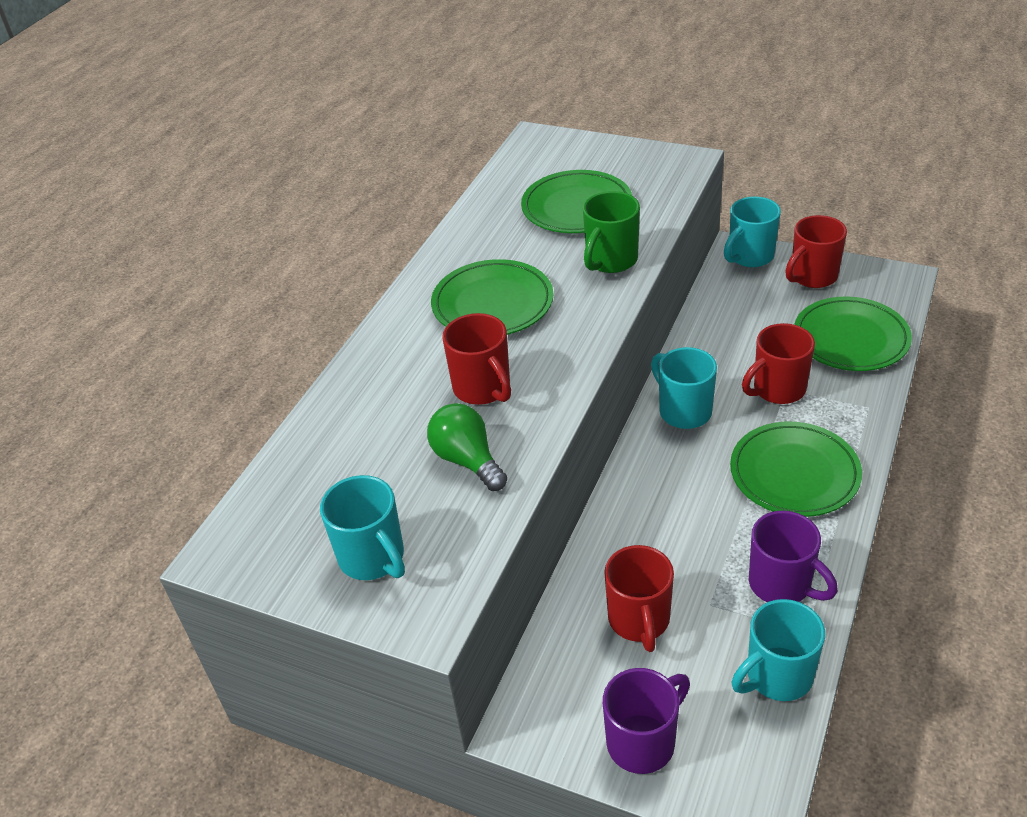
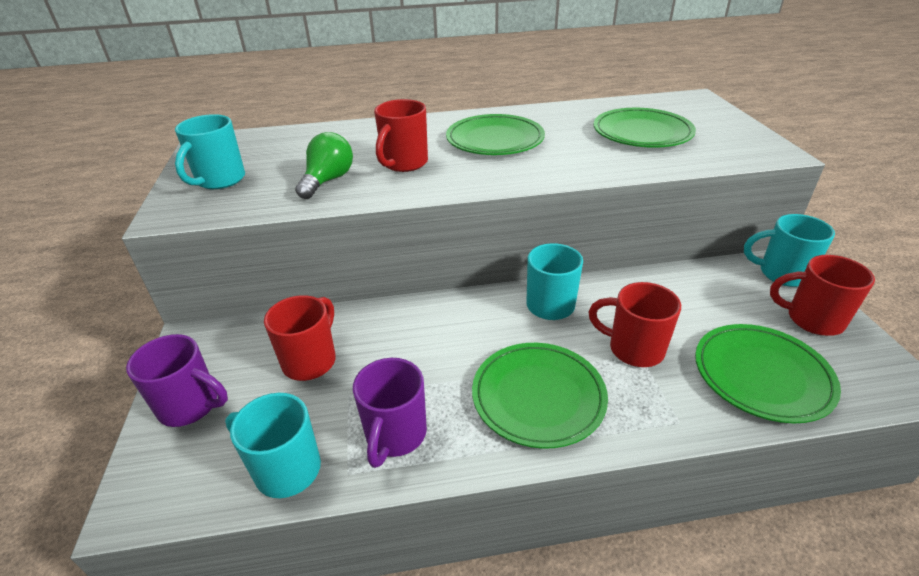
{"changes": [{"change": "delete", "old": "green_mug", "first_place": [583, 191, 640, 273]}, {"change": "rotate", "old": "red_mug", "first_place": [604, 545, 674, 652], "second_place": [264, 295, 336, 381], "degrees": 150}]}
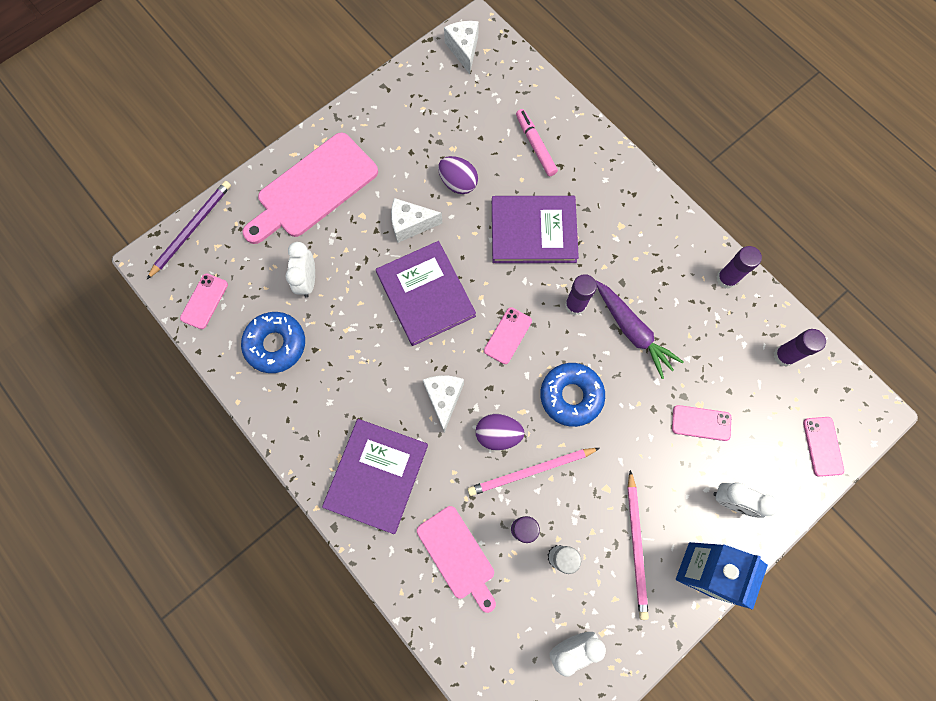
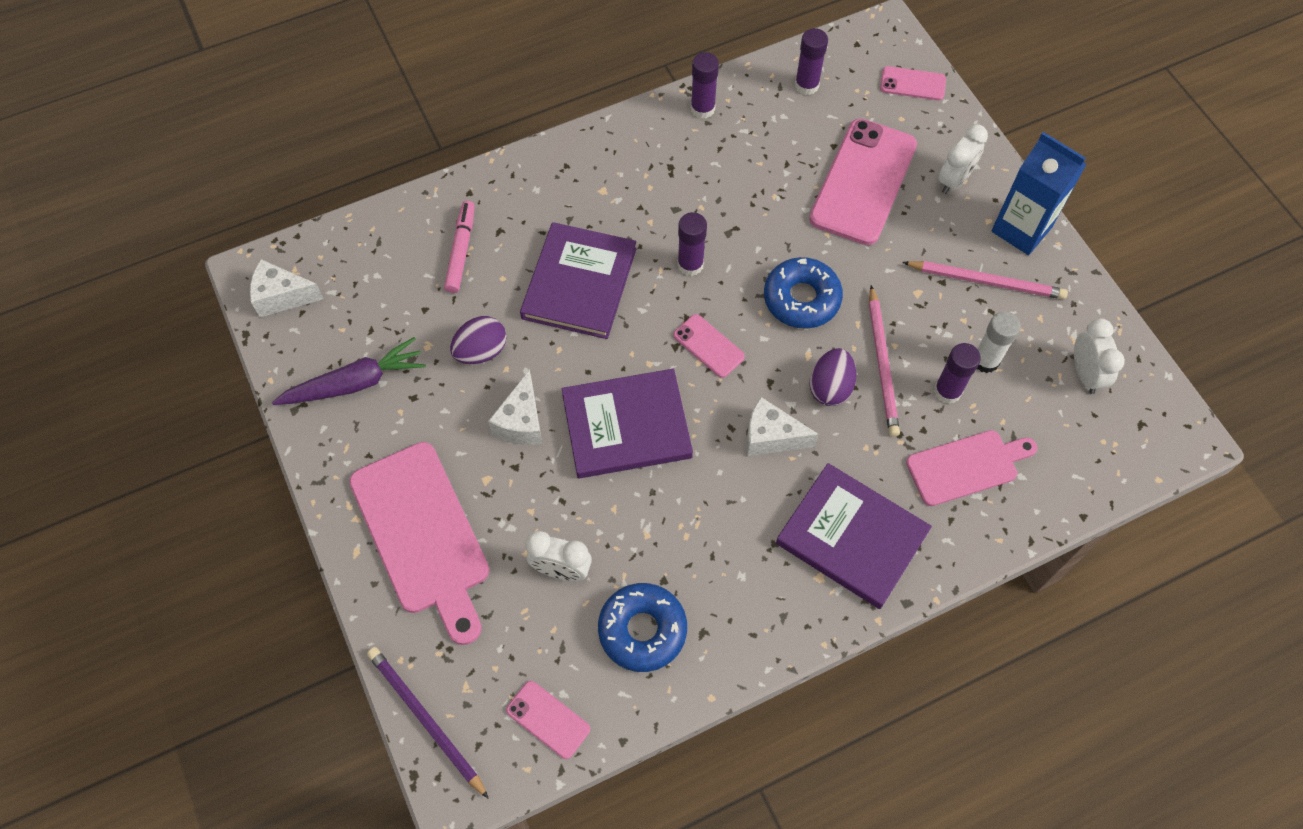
{"changes": [{"change": "rotate", "old": "pink_marker", "first_place": [516, 109, 558, 176], "second_place": [444, 201, 475, 293], "degrees": 105}, {"change": "move", "old": "purple_carrot", "first_place": [596, 281, 684, 379], "second_place": [272, 337, 426, 405]}, {"change": "resize", "old": "pink_phone", "first_place": [672, 405, 731, 441], "second_place": [809, 119, 917, 245], "factor": 2.12}]}
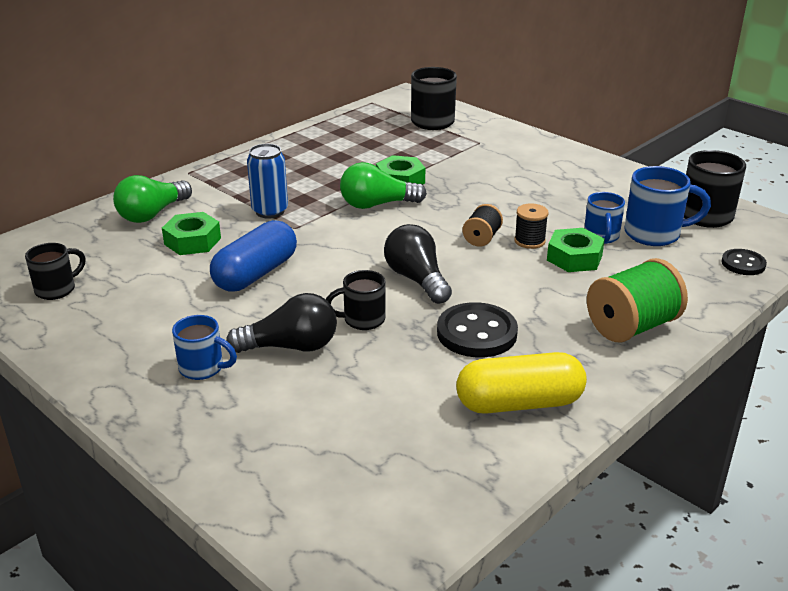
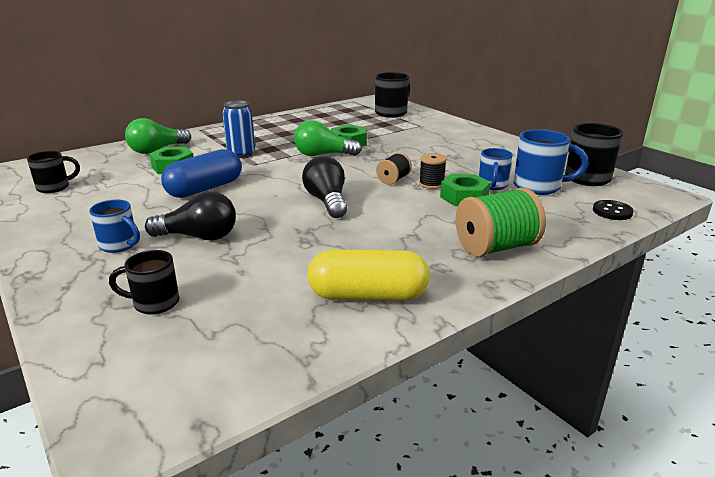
{"changes": [{"change": "move", "old": "black_mug", "first_place": [326, 270, 385, 330], "second_place": [109, 250, 179, 315]}, {"change": "delete", "old": "black_button", "first_place": [437, 302, 518, 357]}]}
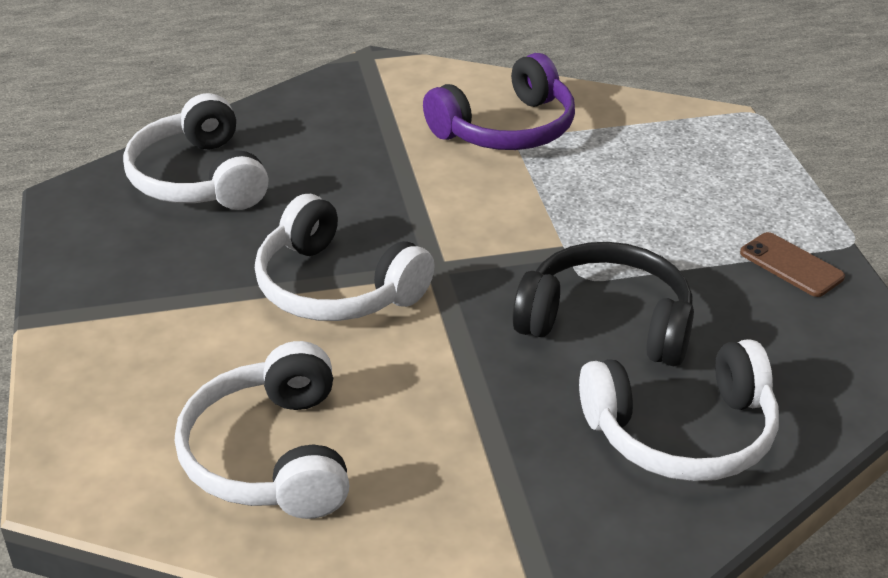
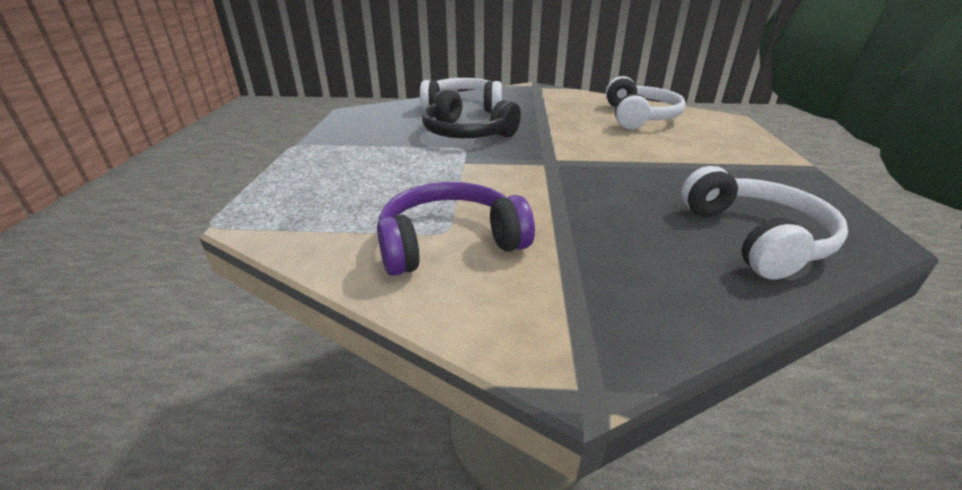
{"changes": [{"change": "delete", "old": "white_headphones", "first_place": [255, 194, 435, 321]}, {"change": "delete", "old": "brown_phone", "first_place": [740, 232, 845, 297]}]}
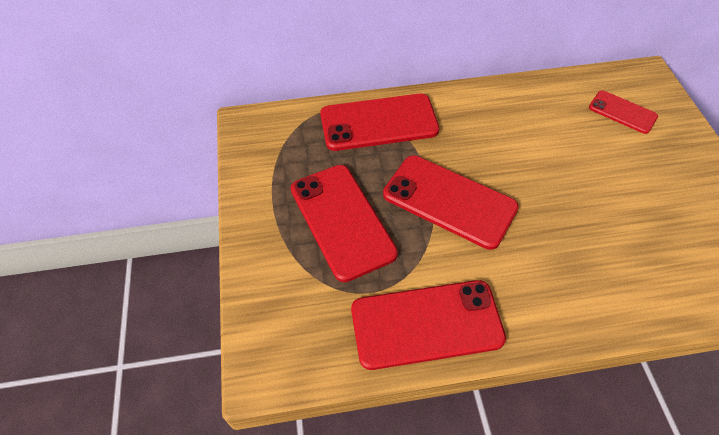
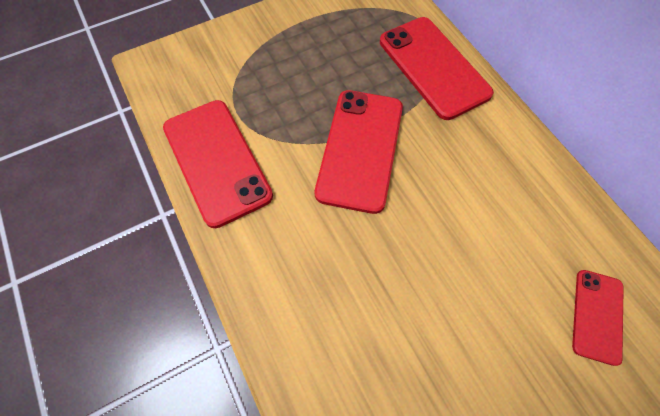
{"changes": [{"change": "delete", "old": "red_phone", "first_place": [291, 165, 398, 282]}]}
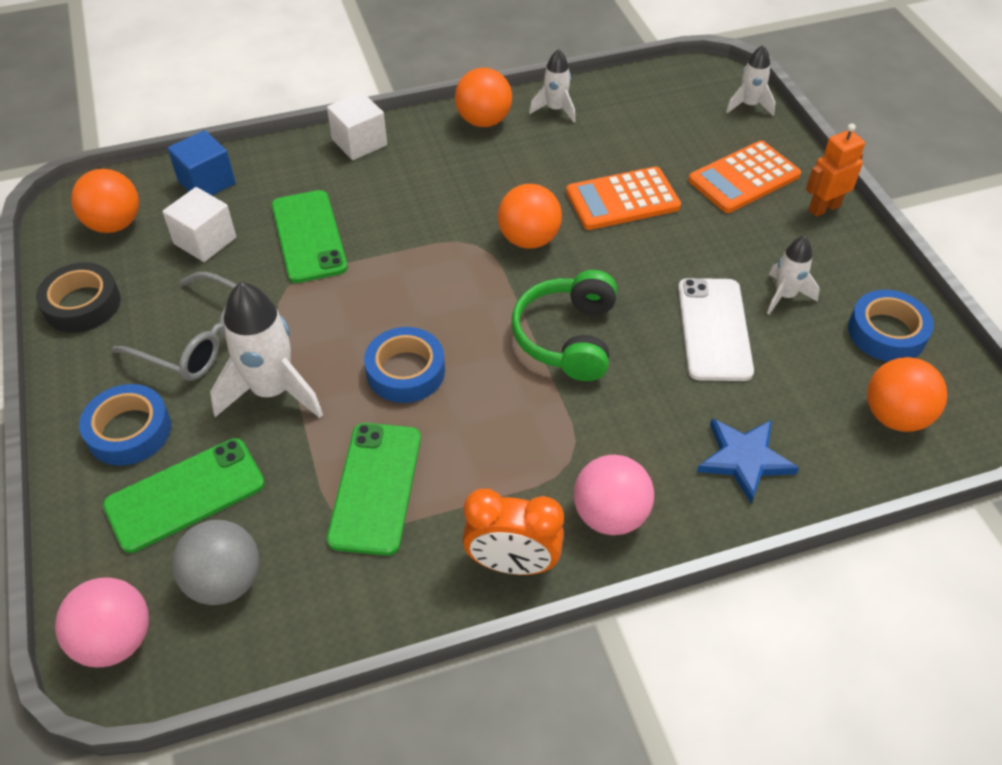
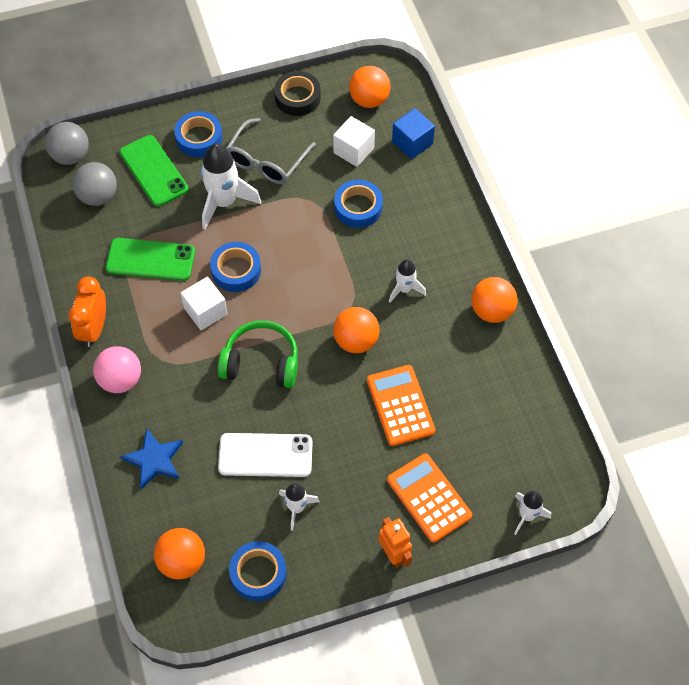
{"changes": [{"change": "move", "old": "white_rocket", "first_place": [529, 49, 576, 122], "second_place": [389, 259, 426, 303]}, {"change": "move", "old": "white_cube", "first_place": [327, 92, 387, 160], "second_place": [181, 277, 228, 330]}, {"change": "replace", "old": "green_phone", "new": "blue_tape", "first_place": [272, 190, 348, 283], "second_place": [334, 180, 383, 228]}, {"change": "recolor", "old": "pink_ball", "new": "grey_ball", "first_place": [55, 577, 149, 667], "second_place": [45, 122, 89, 165]}]}
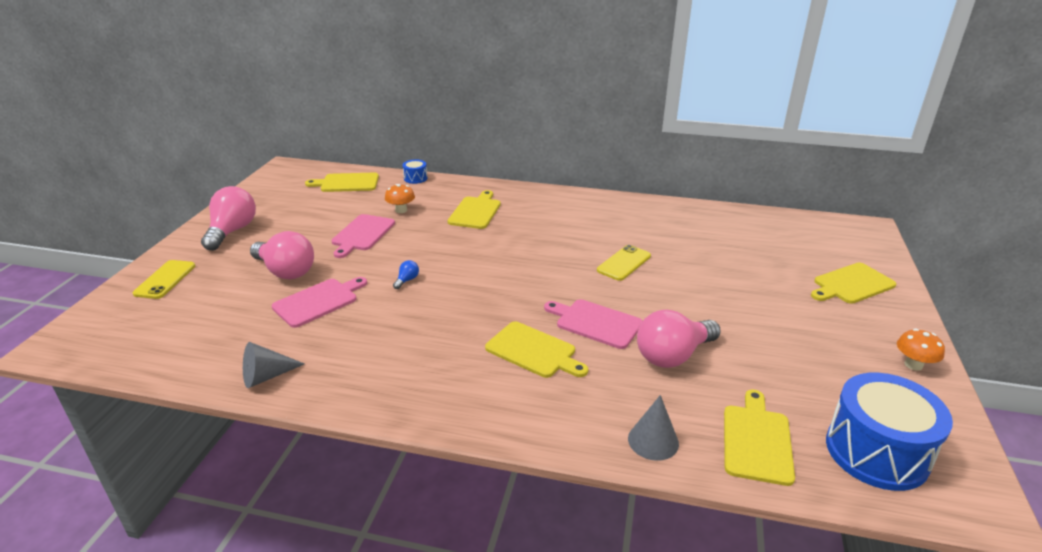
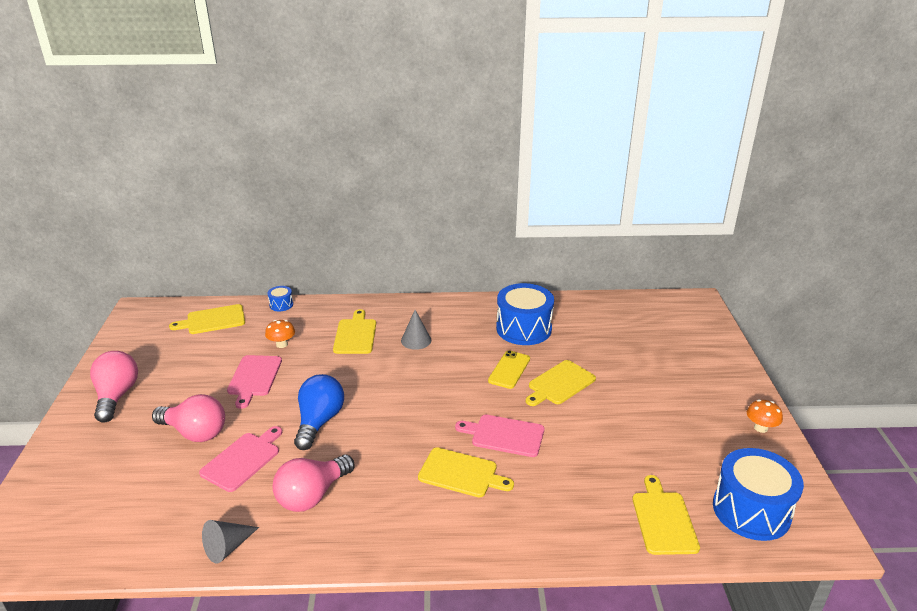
{"changes": [{"change": "delete", "old": "yellow_phone", "first_place": [133, 260, 195, 299]}, {"change": "resize", "old": "blue_light_bulb", "first_place": [393, 260, 419, 289], "second_place": [294, 374, 344, 450], "factor": 2.46}, {"change": "move", "old": "yellow_cutting_board", "first_place": [811, 263, 897, 304], "second_place": [526, 360, 596, 406]}, {"change": "move", "old": "pink_light_bulb", "first_place": [637, 310, 721, 368], "second_place": [273, 455, 354, 512]}, {"change": "move", "old": "grey_cone", "first_place": [628, 395, 679, 461], "second_place": [401, 310, 431, 350]}, {"change": "insert", "new": "blue_drum", "second_place": [496, 283, 554, 345]}]}
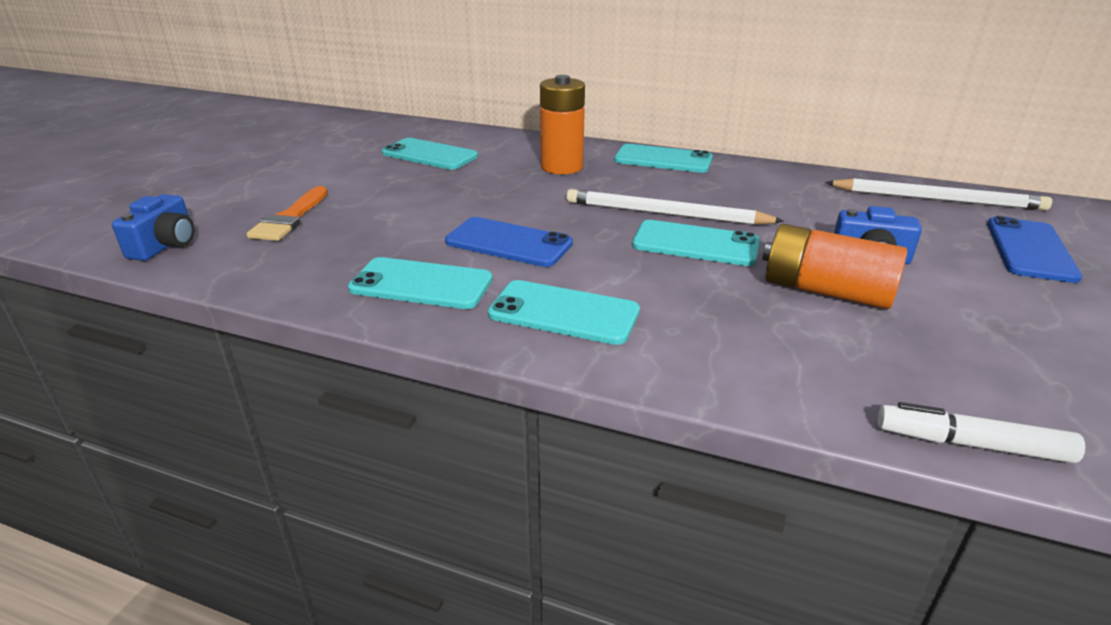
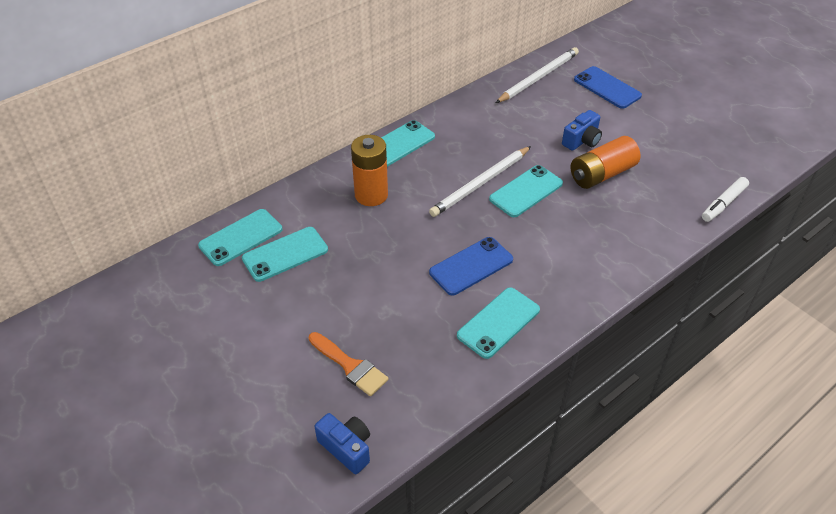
{"changes": [{"change": "move", "old": "turquoise_phone", "first_place": [488, 280, 640, 345], "second_place": [198, 209, 282, 266]}]}
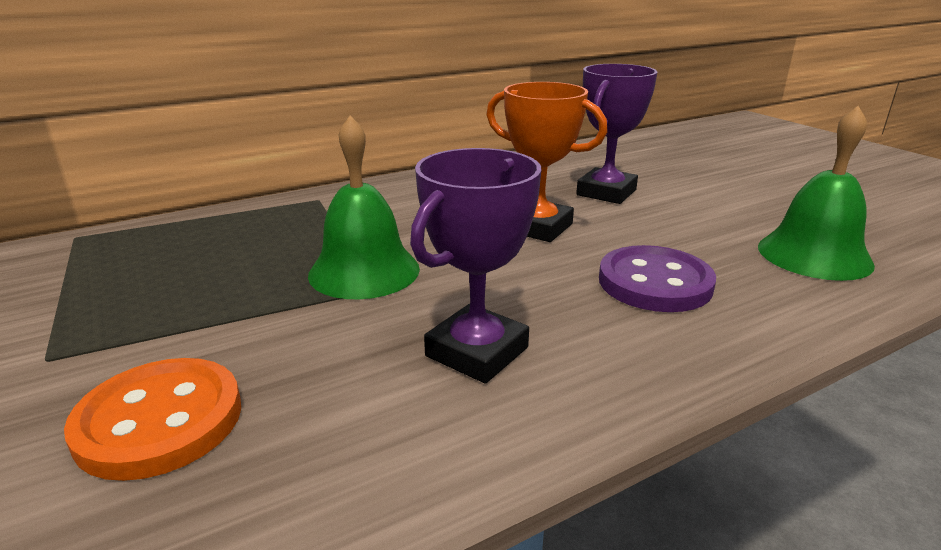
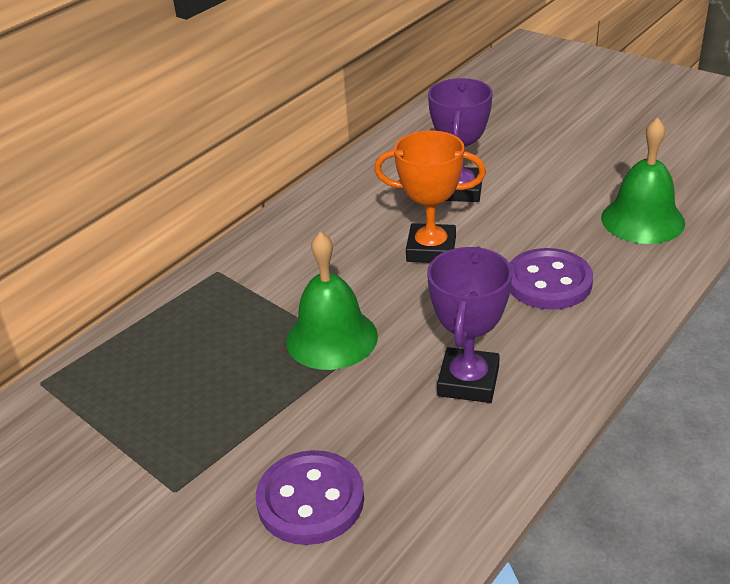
{"changes": [{"change": "recolor", "old": "orange_button", "new": "purple_button", "first_place": [64, 358, 241, 481], "second_place": [256, 450, 364, 545]}]}
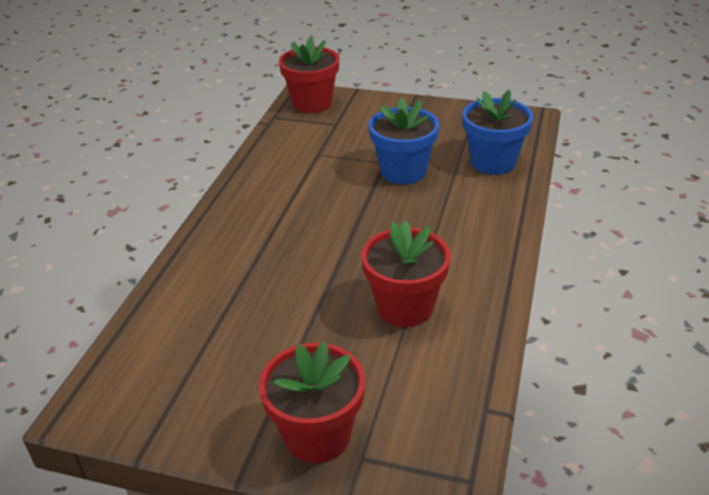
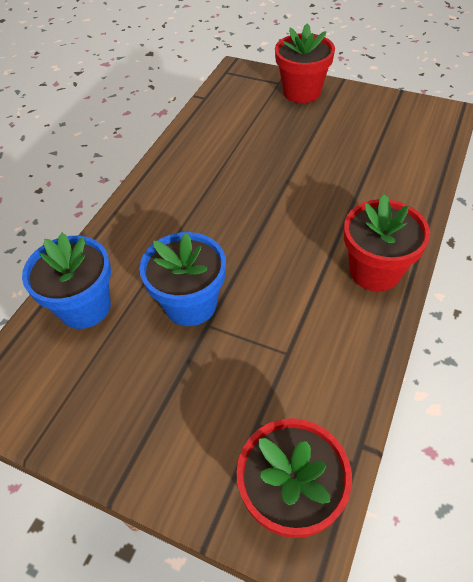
{"changes": [{"change": "move", "old": "red_flower_pot", "first_place": [362, 221, 451, 327], "second_place": [344, 194, 430, 291]}]}
